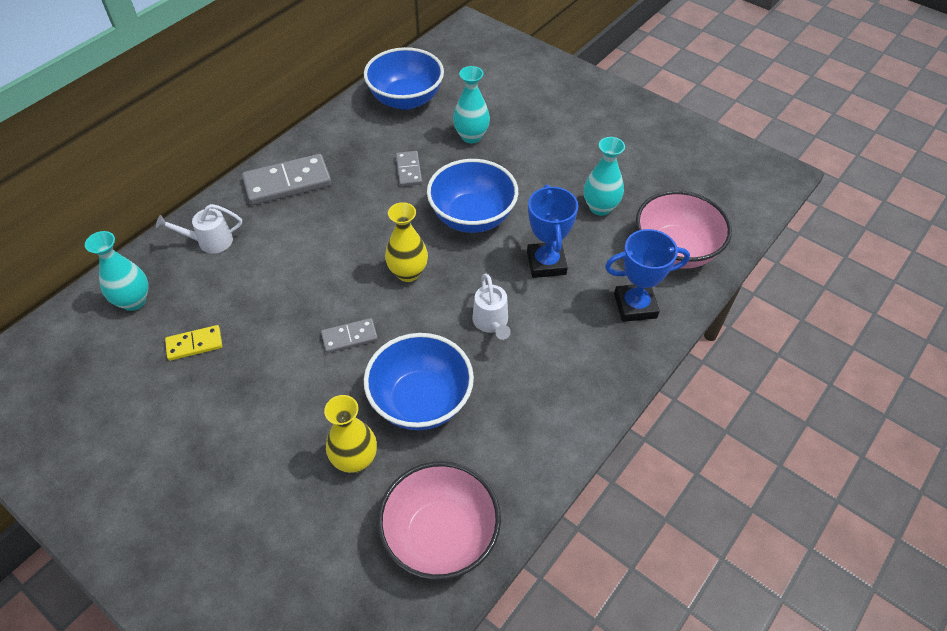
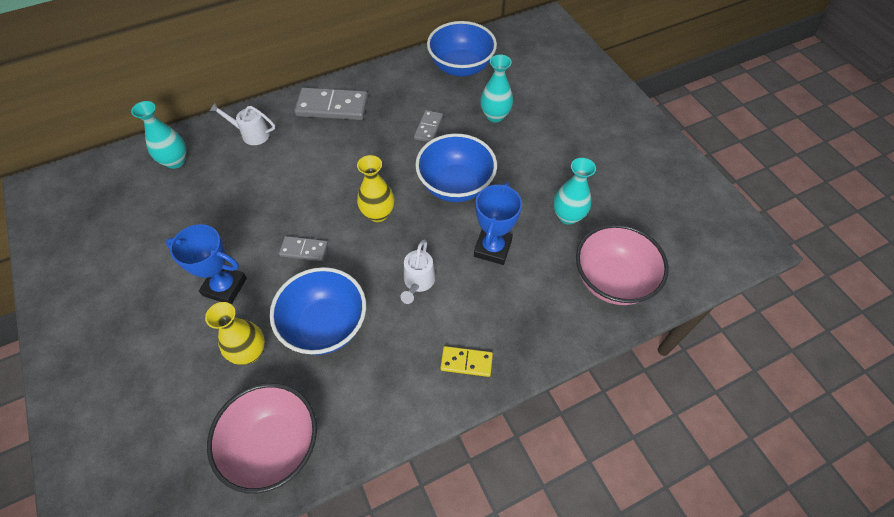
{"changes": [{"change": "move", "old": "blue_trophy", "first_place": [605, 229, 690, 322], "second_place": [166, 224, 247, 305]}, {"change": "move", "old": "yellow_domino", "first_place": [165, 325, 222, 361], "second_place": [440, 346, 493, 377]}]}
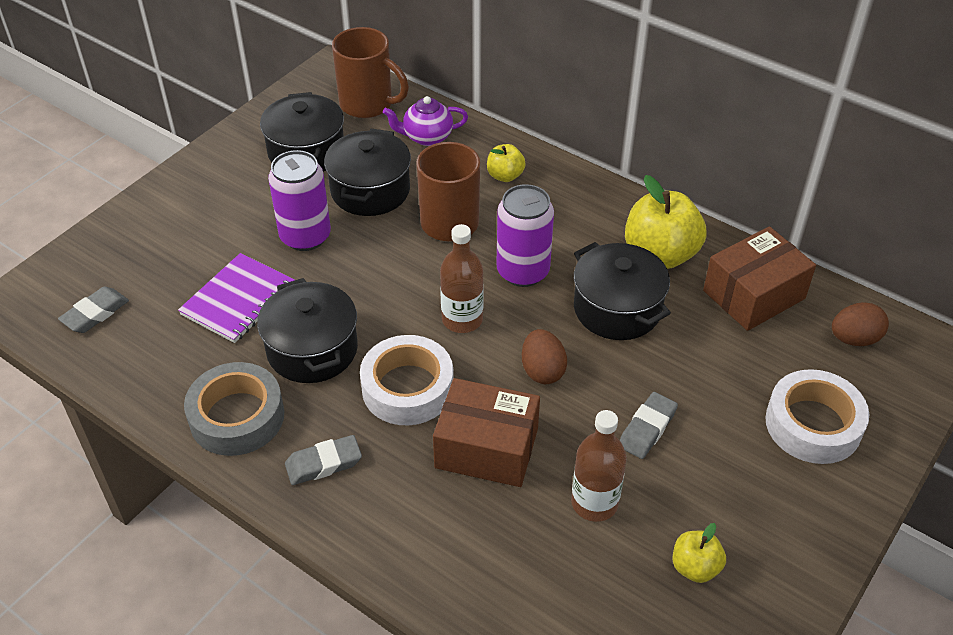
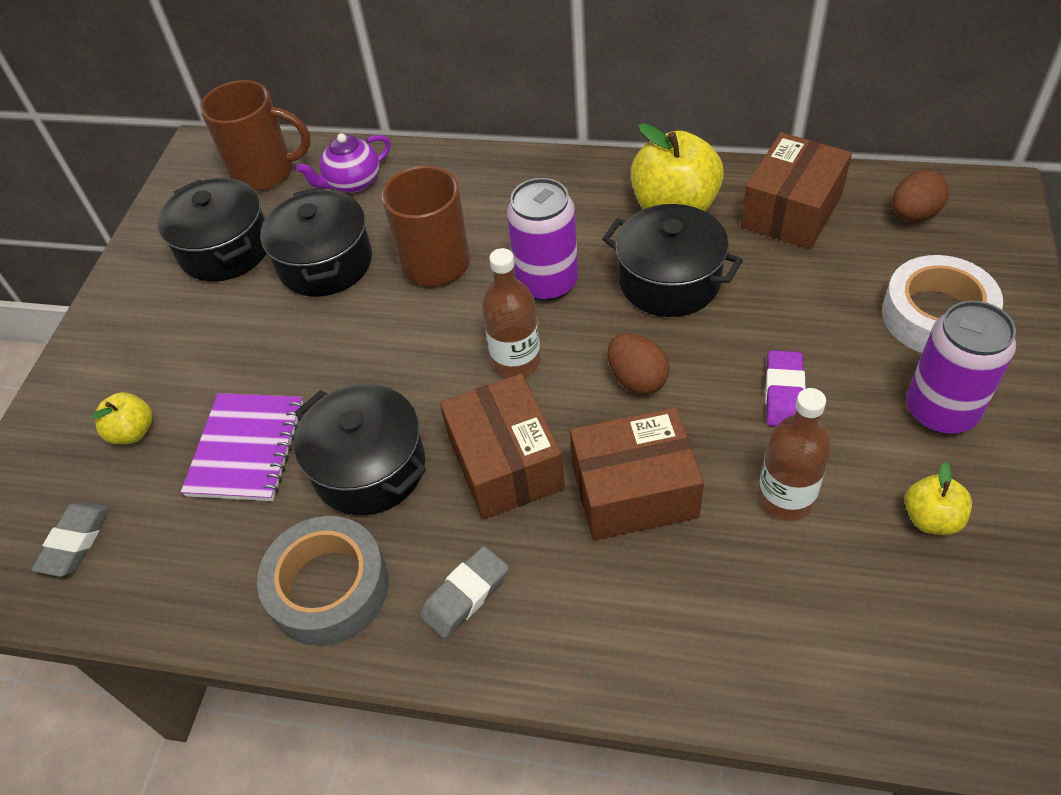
{"changes": [{"change": "move", "old": "yellow_apple", "first_place": [487, 144, 526, 182], "second_place": [91, 392, 152, 444]}, {"change": "move", "old": "purple_can", "first_place": [268, 150, 331, 251], "second_place": [906, 301, 1016, 434]}, {"change": "replace", "old": "white_tape", "new": "brown_box", "first_place": [360, 335, 454, 425], "second_place": [440, 374, 565, 520]}, {"change": "recolor", "old": "grey_eraser", "new": "purple_eraser", "first_place": [620, 392, 678, 459], "second_place": [765, 350, 805, 426]}]}
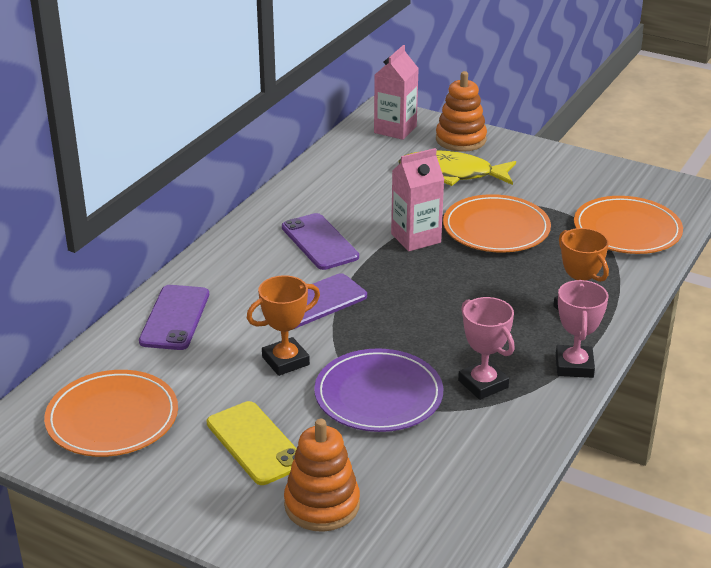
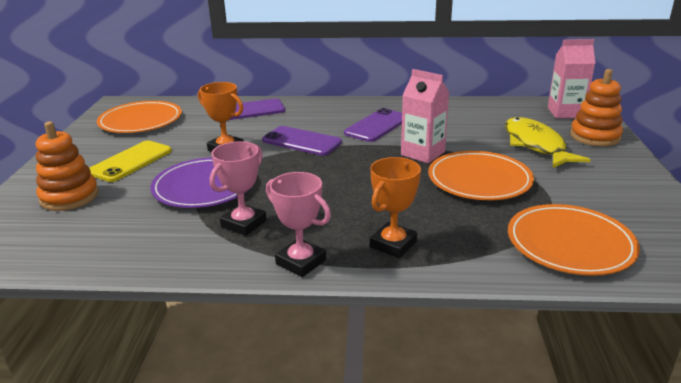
{"changes": [{"change": "rotate", "old": "pink_trophy", "first_place": [556, 280, 608, 378], "second_place": [266, 172, 331, 277], "degrees": 60}]}
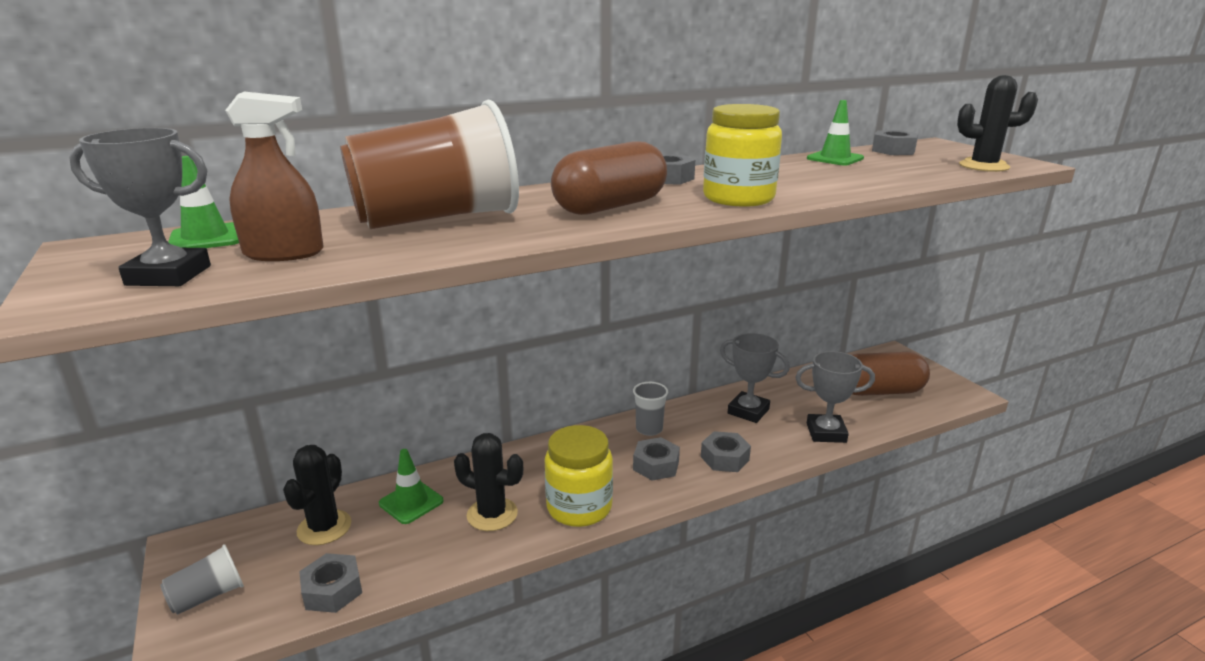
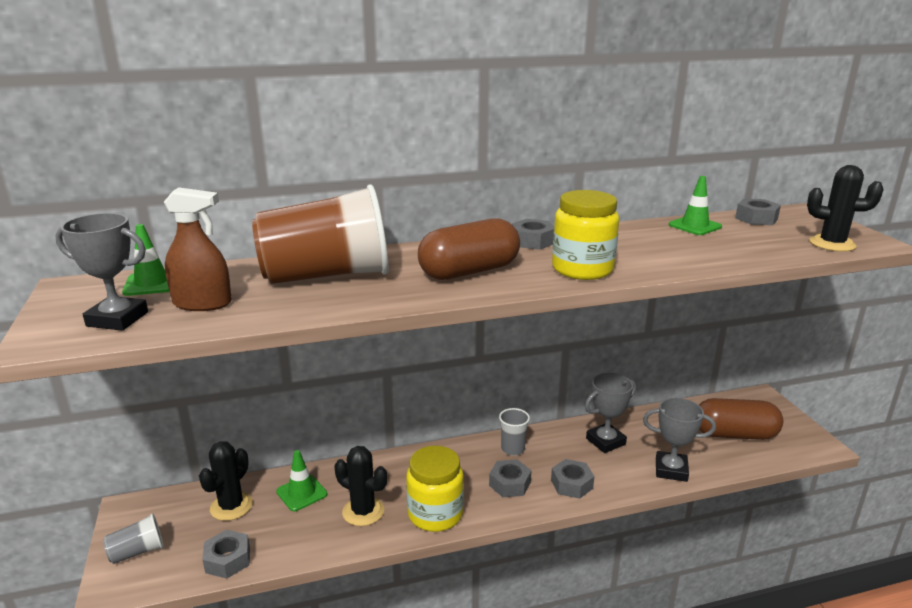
{"changes": [{"change": "rotate", "old": "grey_trophy", "first_place": [720, 333, 790, 423], "second_place": [585, 373, 636, 453], "degrees": -75}]}
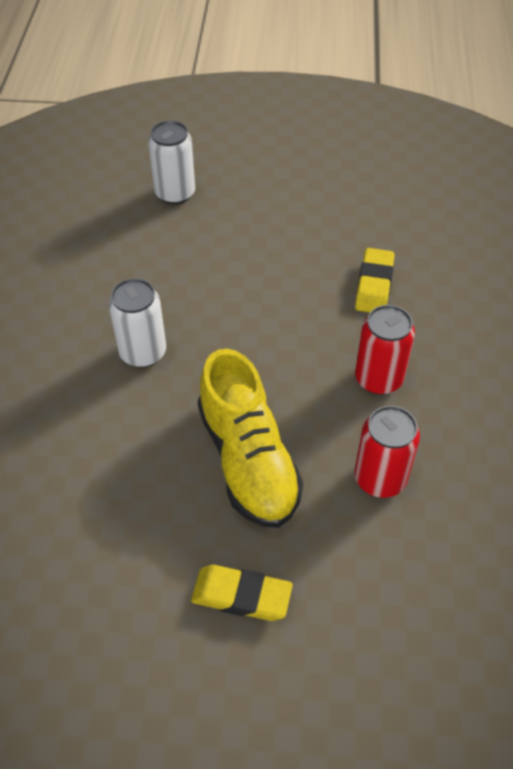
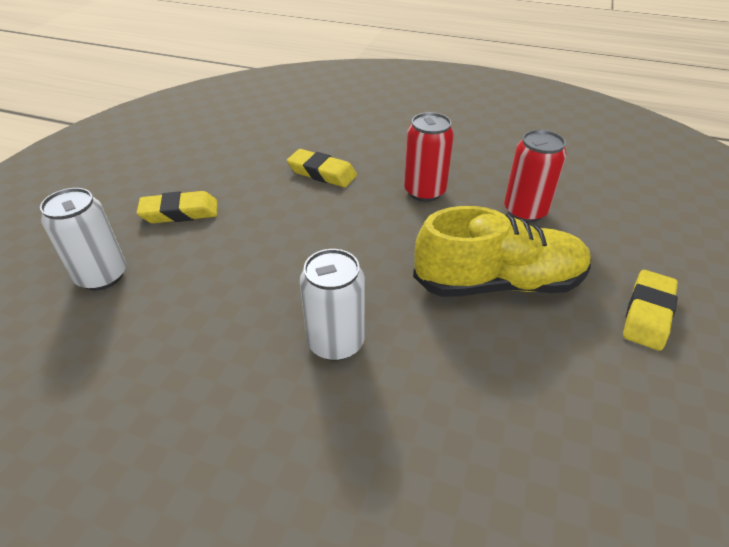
{"changes": [{"change": "insert", "new": "yellow_eraser", "second_place": [137, 191, 218, 223]}]}
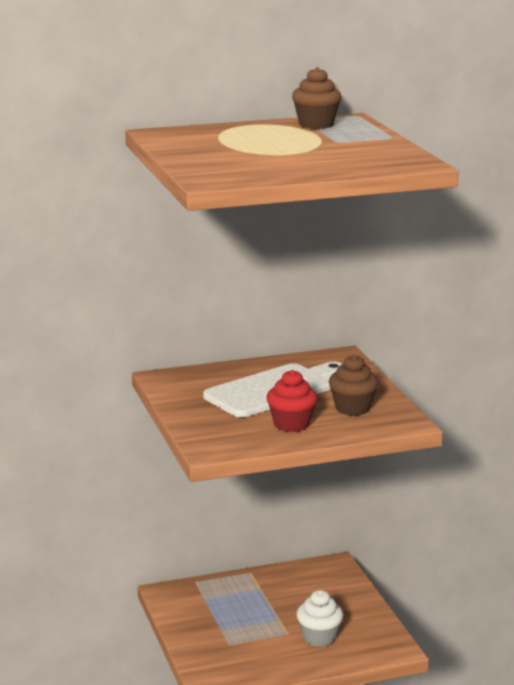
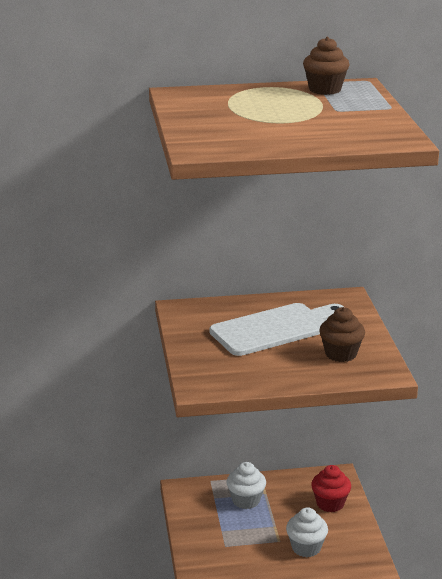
{"changes": [{"change": "move", "old": "red_cupcake", "first_place": [266, 370, 317, 432], "second_place": [311, 465, 351, 512]}, {"change": "insert", "new": "white_cupcake", "second_place": [227, 462, 266, 509]}]}
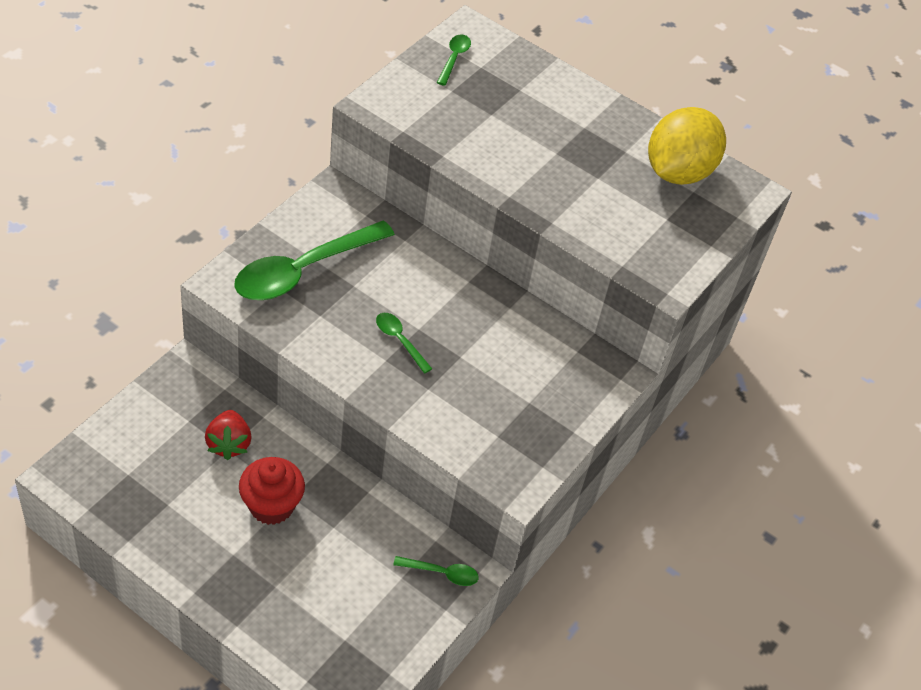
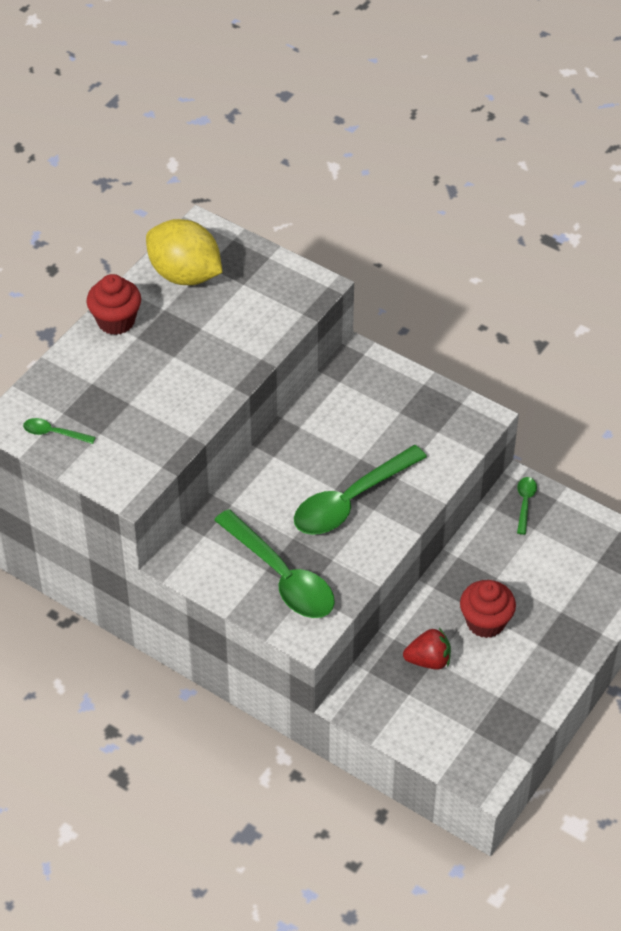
{"changes": [{"change": "resize", "old": "green_spoon", "first_place": [376, 313, 432, 374], "second_place": [294, 445, 427, 535], "factor": 2.25}, {"change": "insert", "new": "red_cupcake", "second_place": [87, 274, 141, 335]}]}
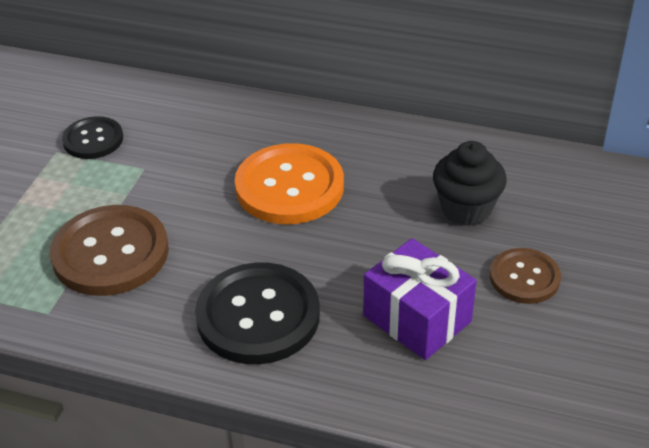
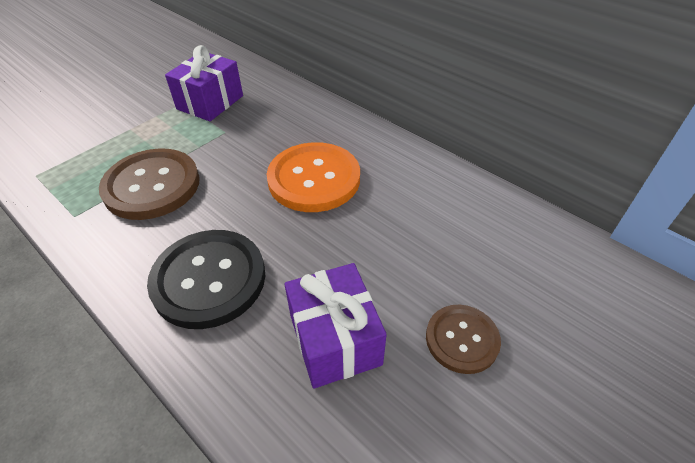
{"changes": [{"change": "replace", "old": "black_button", "new": "purple_gift", "first_place": [62, 116, 123, 159], "second_place": [165, 45, 243, 121]}, {"change": "delete", "old": "black_cupcake", "first_place": [433, 141, 507, 226]}]}
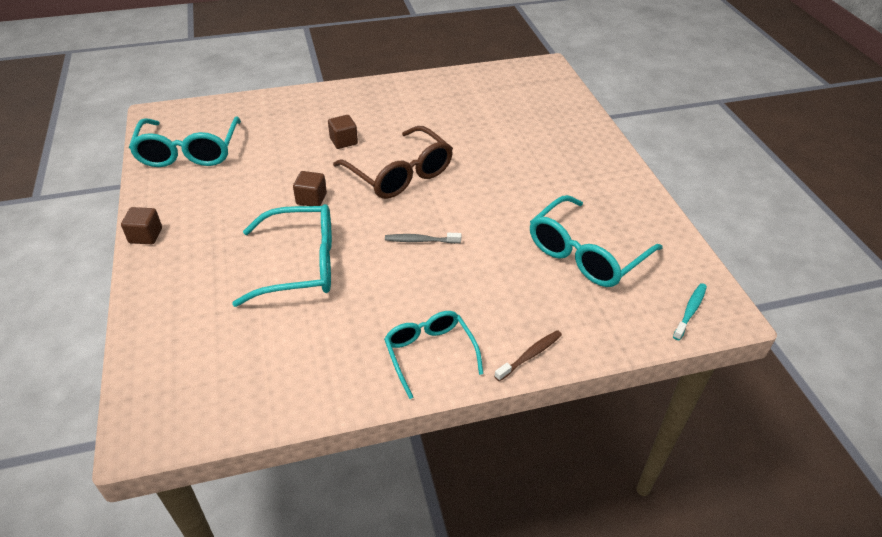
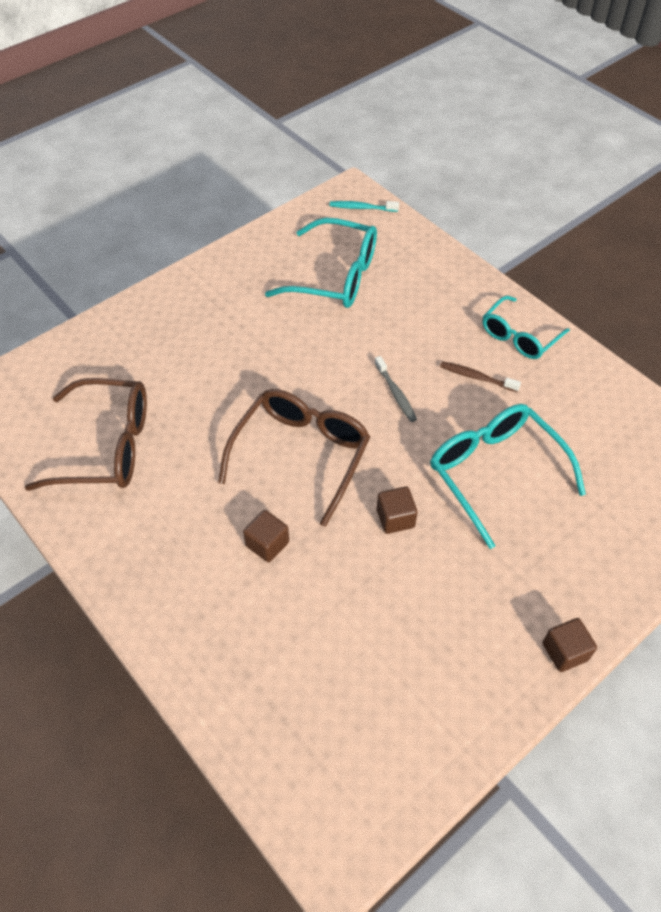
{"changes": [{"change": "delete", "old": "turquoise_glasses", "first_place": [129, 117, 241, 167]}, {"change": "move", "old": "brown_toothbrush", "first_place": [494, 330, 562, 381], "second_place": [440, 361, 521, 392]}, {"change": "insert", "new": "brown_glasses", "second_place": [25, 378, 147, 491]}]}
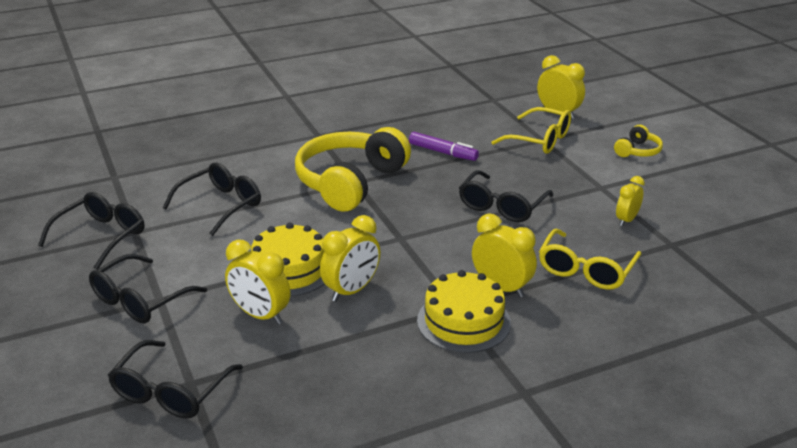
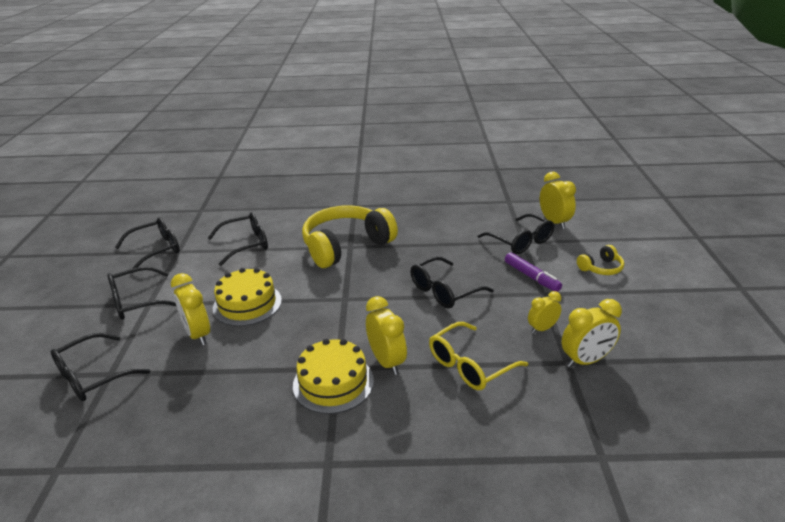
{"changes": [{"change": "recolor", "old": "yellow_glasses", "new": "black_glasses", "first_place": [491, 107, 571, 154], "second_place": [478, 213, 554, 254]}, {"change": "move", "old": "purple_marker", "first_place": [409, 132, 479, 161], "second_place": [505, 252, 562, 292]}, {"change": "move", "old": "yellow_clock", "first_place": [320, 215, 380, 302], "second_place": [561, 299, 622, 368]}]}
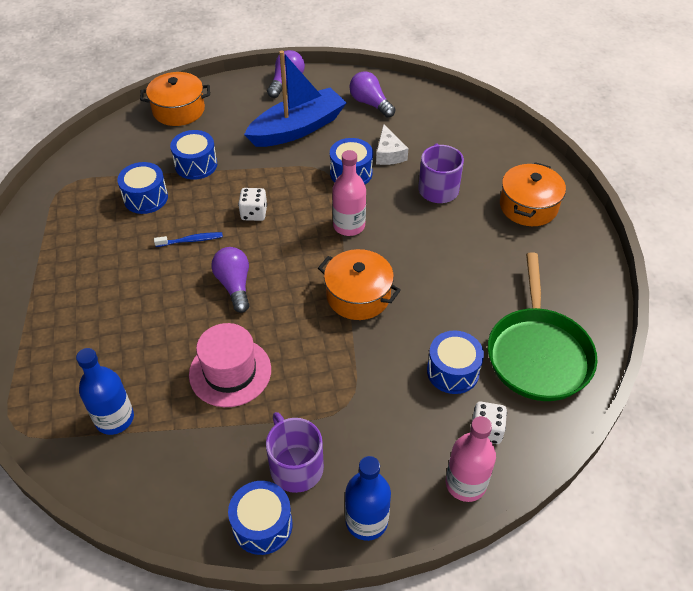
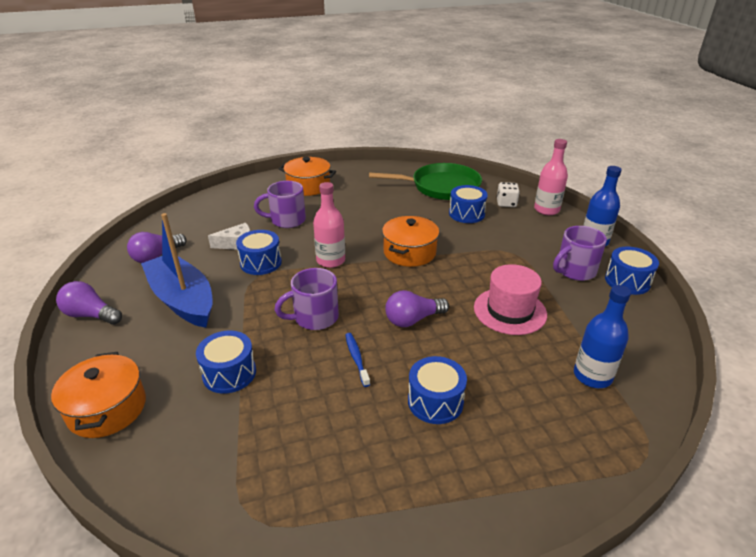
{"changes": [{"change": "move", "old": "blue_drum", "first_place": [117, 162, 168, 214], "second_place": [408, 356, 467, 424]}, {"change": "replace", "old": "white_dice", "new": "purple_mug", "first_place": [238, 188, 267, 221], "second_place": [274, 268, 339, 330]}]}
